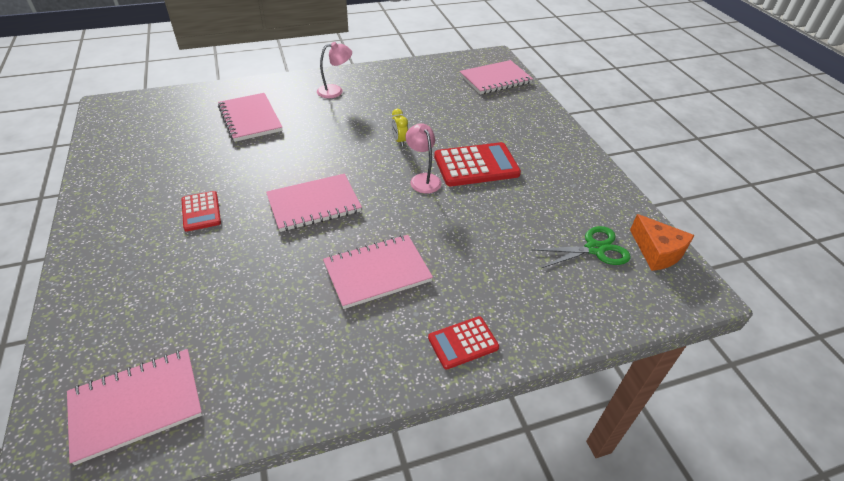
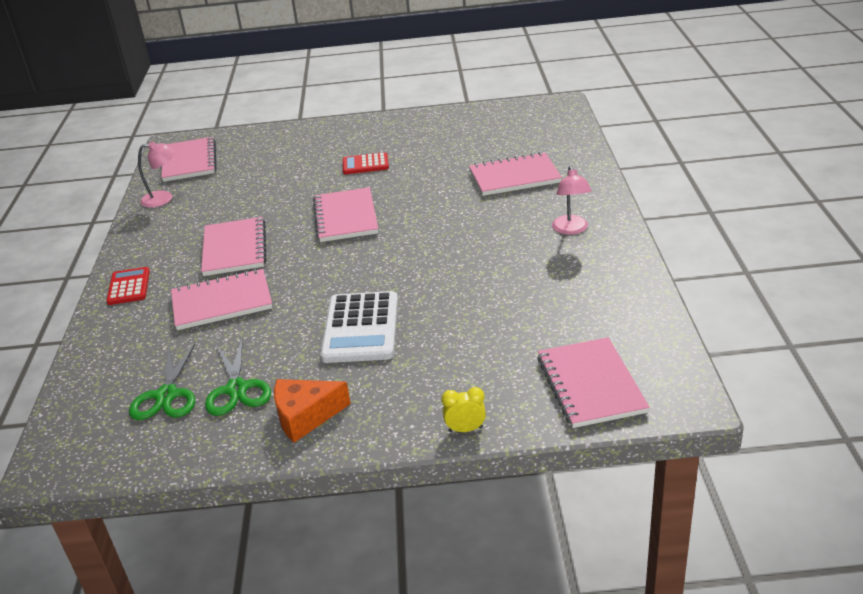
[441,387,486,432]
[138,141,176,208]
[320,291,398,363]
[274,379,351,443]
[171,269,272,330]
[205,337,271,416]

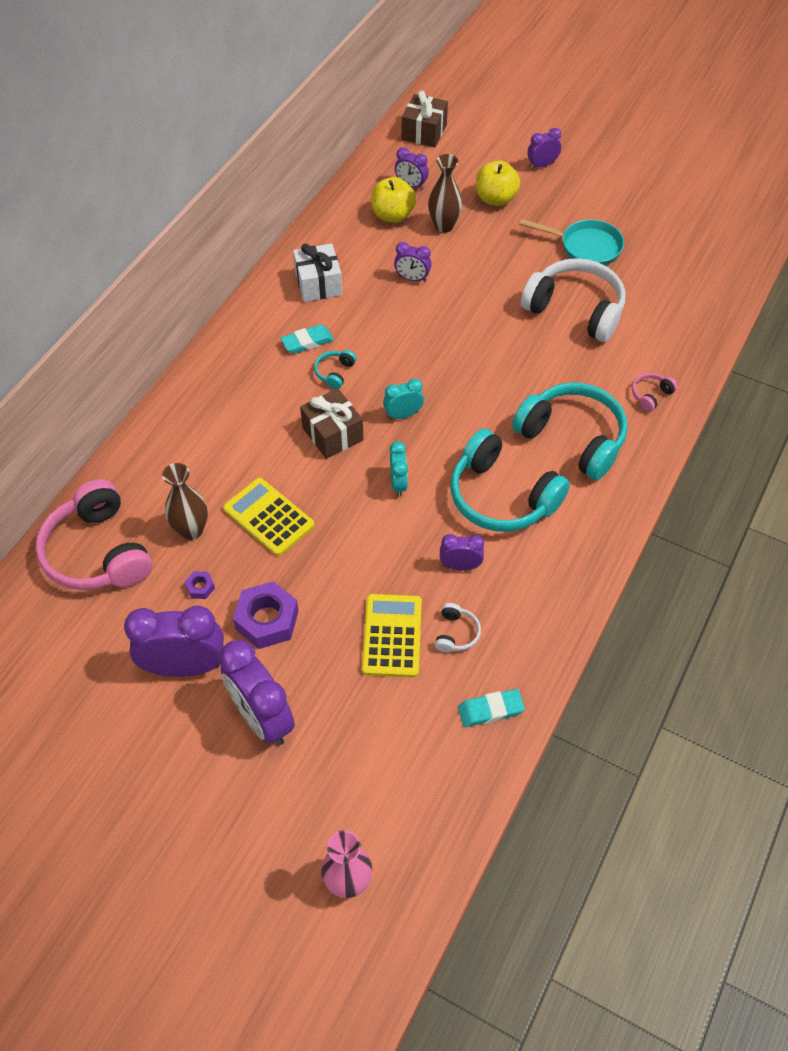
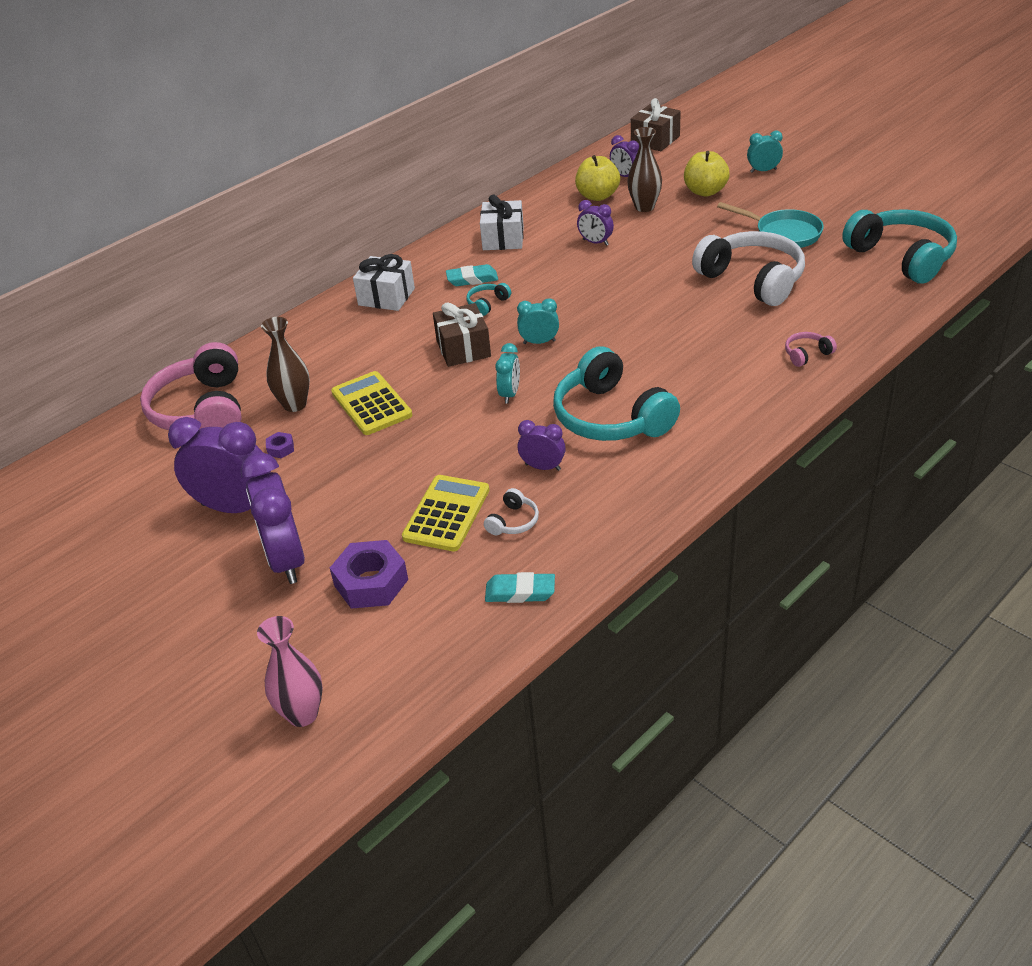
[747,131,783,173]
[842,209,957,284]
[330,540,408,609]
[353,254,415,311]

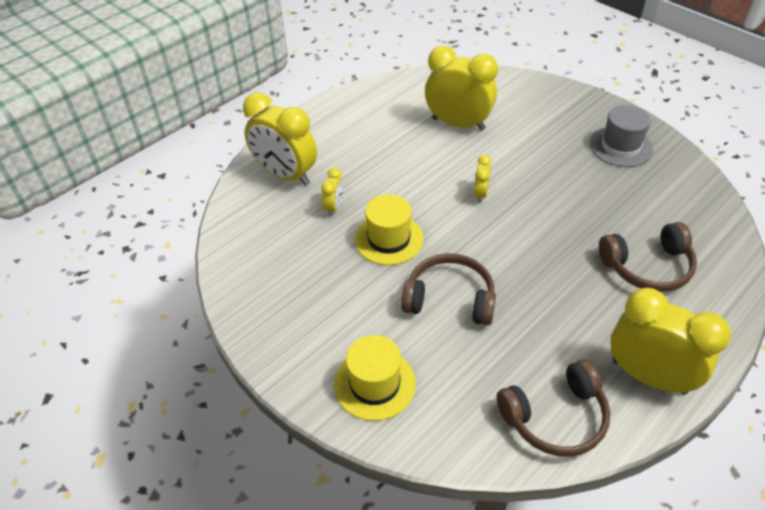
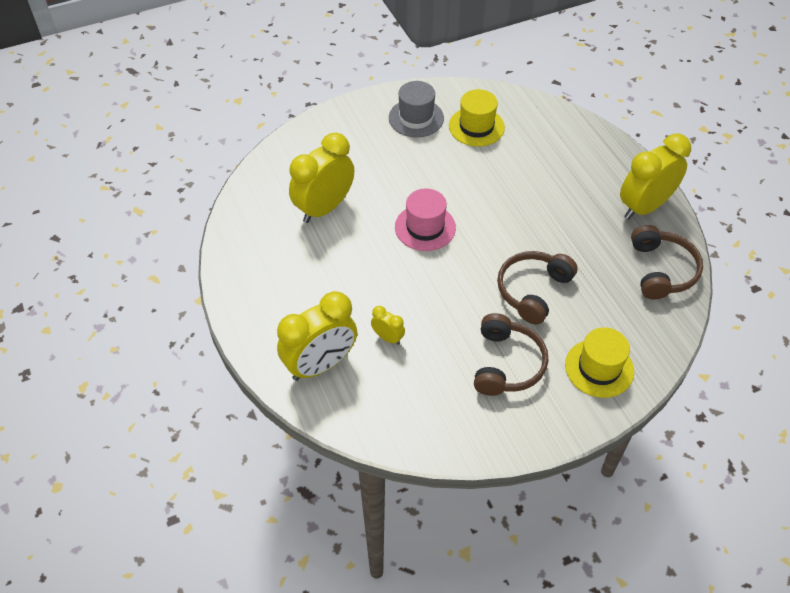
[395,189,456,251]
[449,89,505,146]
[474,313,548,396]

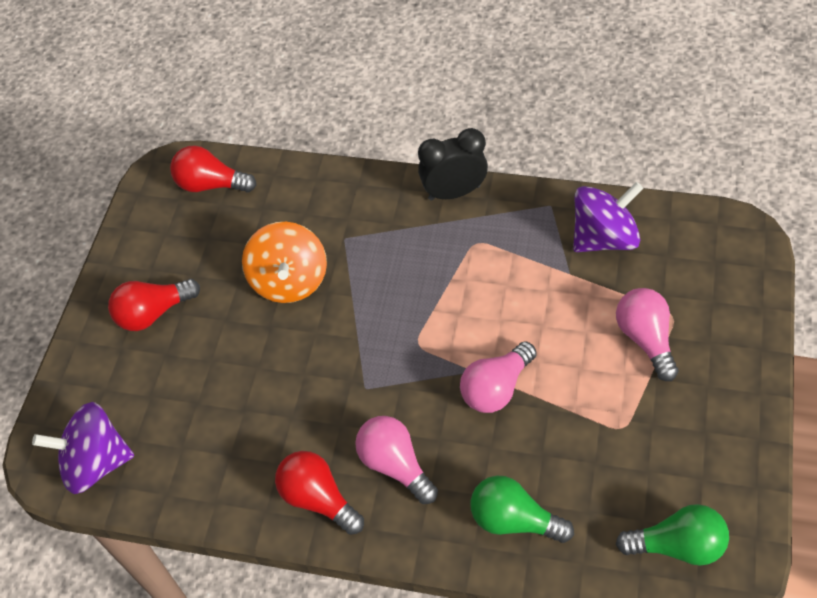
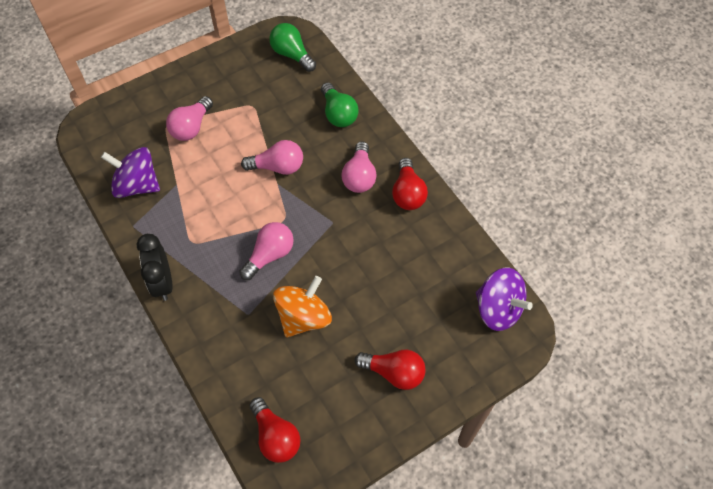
[137,234,173,301]
[239,222,294,280]

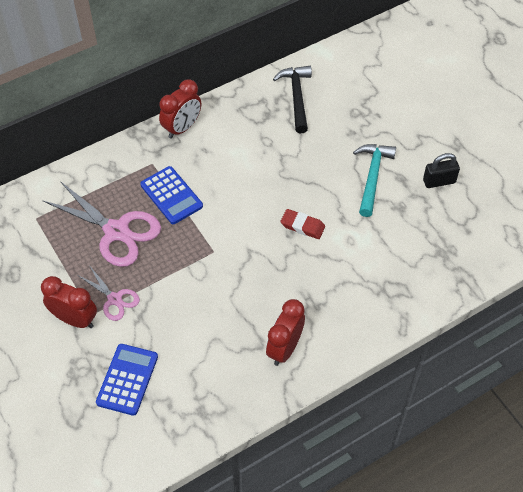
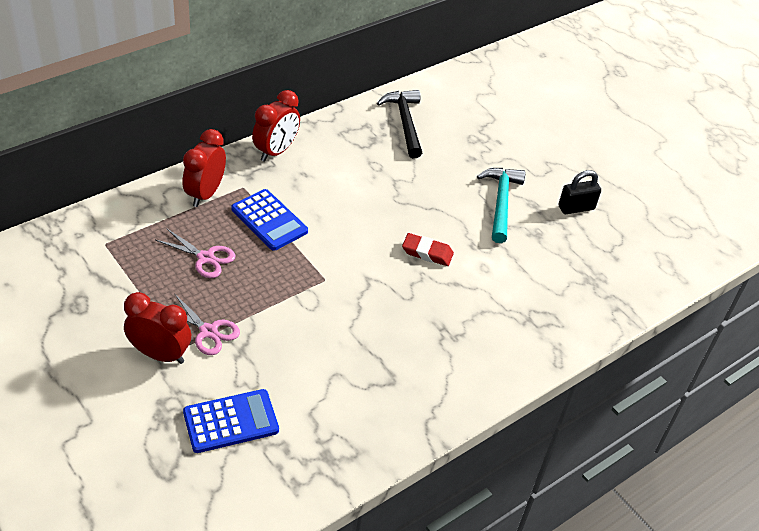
[156,228,236,278]
[182,129,226,207]
[183,389,279,453]

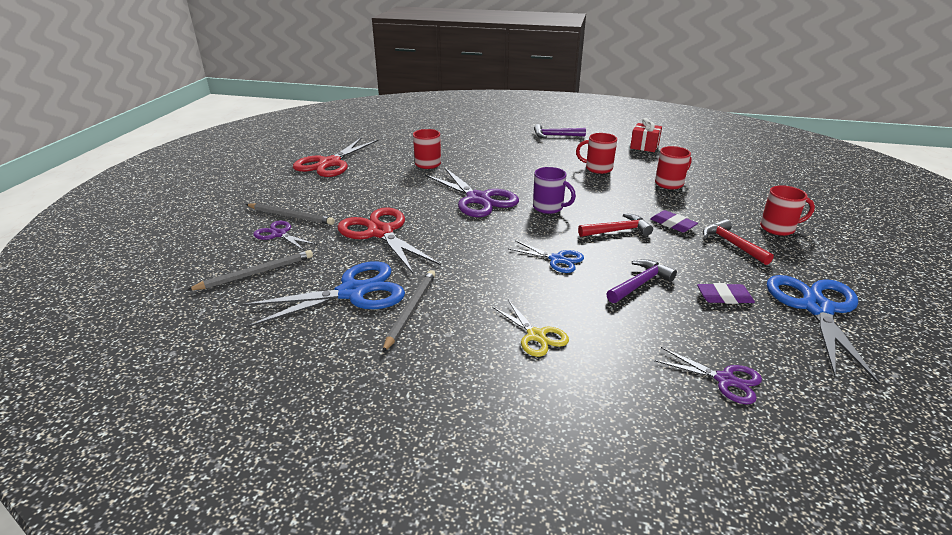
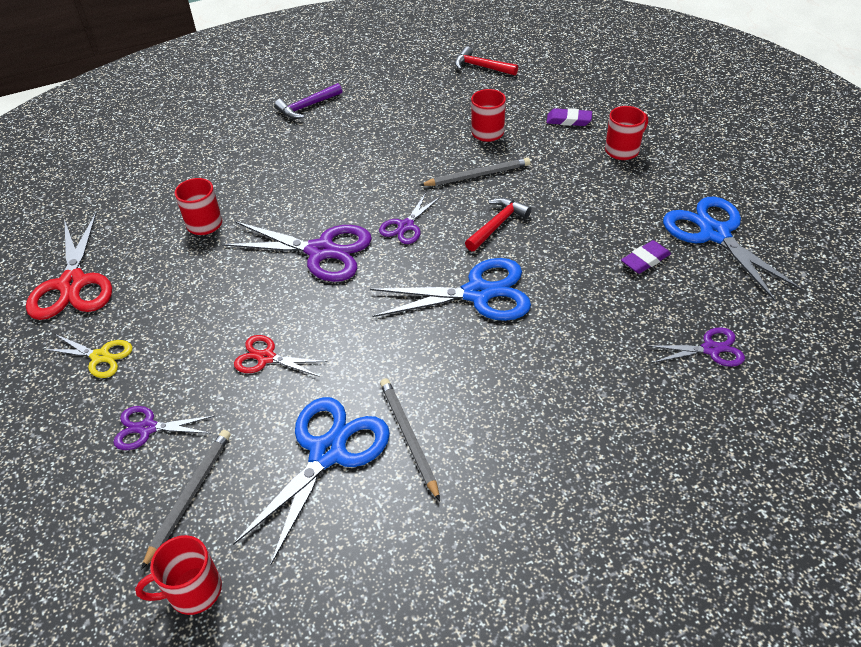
[630,118,662,152] (first image)
[135,535,222,615]
[379,193,441,244]
[420,158,530,186]
[234,335,328,377]
[546,108,592,126]
[455,46,518,75]
[370,258,531,321]
[606,259,677,303] (first image)
[43,334,132,378]

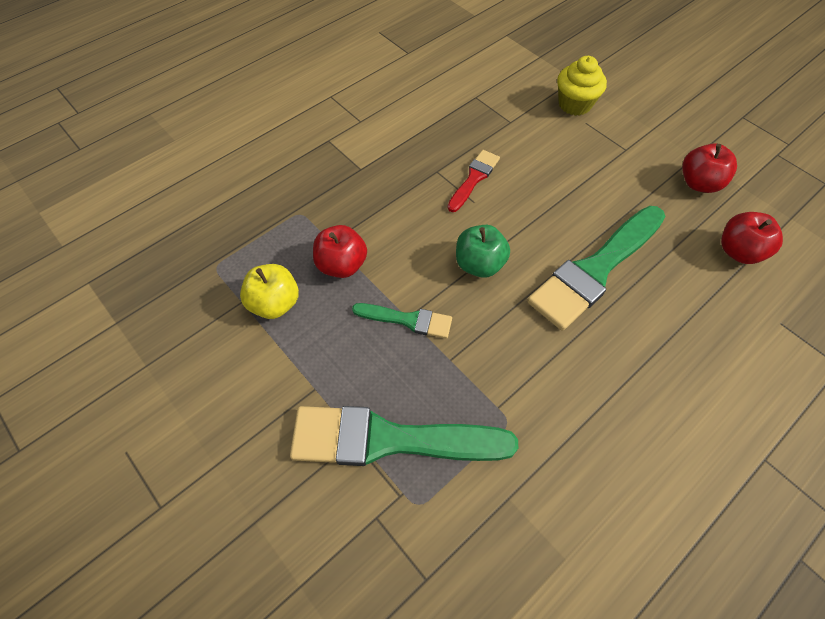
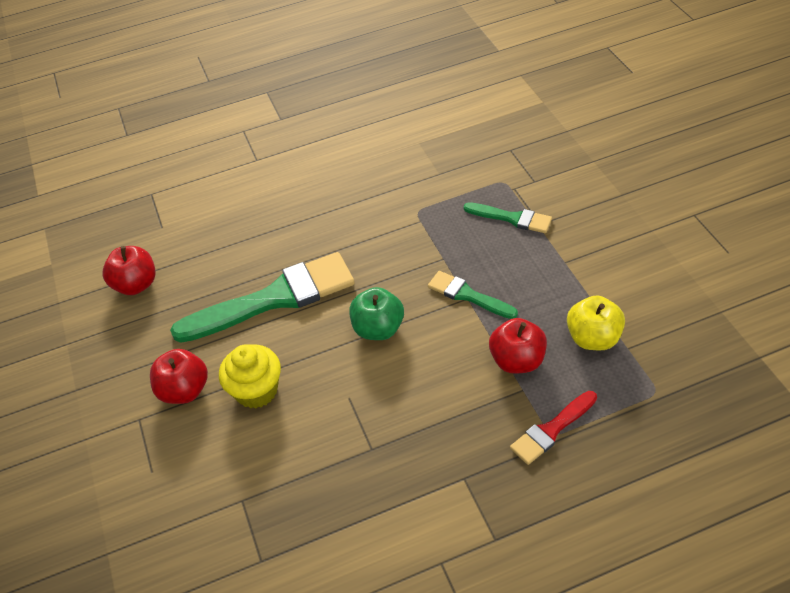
[219,344,281,408]
[150,349,208,404]
[510,391,597,465]
[464,202,552,233]

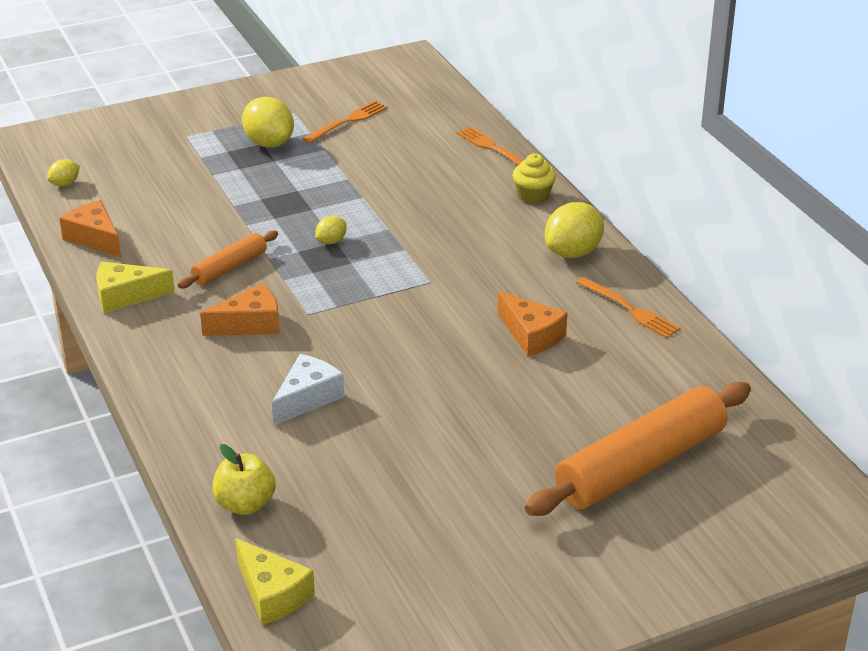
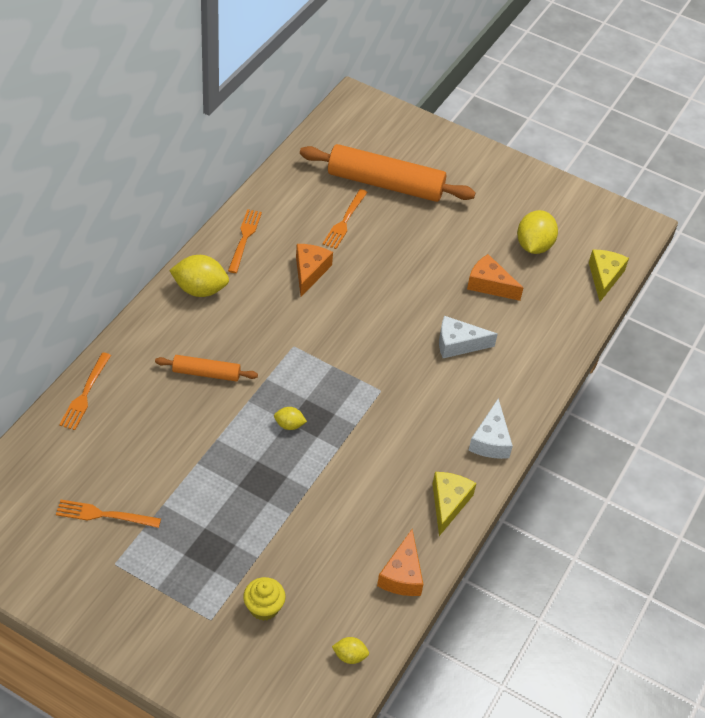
[517,210,558,254]
[243,577,286,621]
[155,355,258,382]
[433,472,476,536]
[467,254,523,301]
[212,444,276,515] (first image)
[322,189,368,249]
[468,398,513,459]

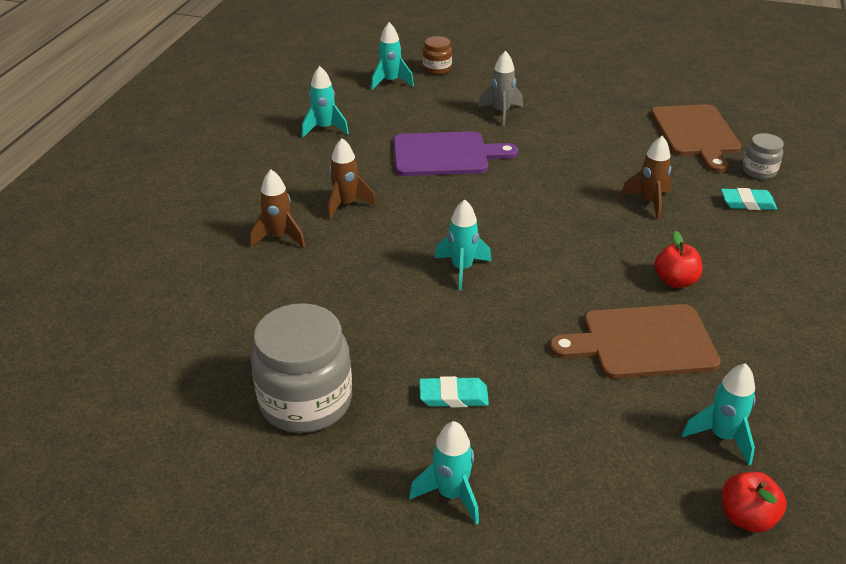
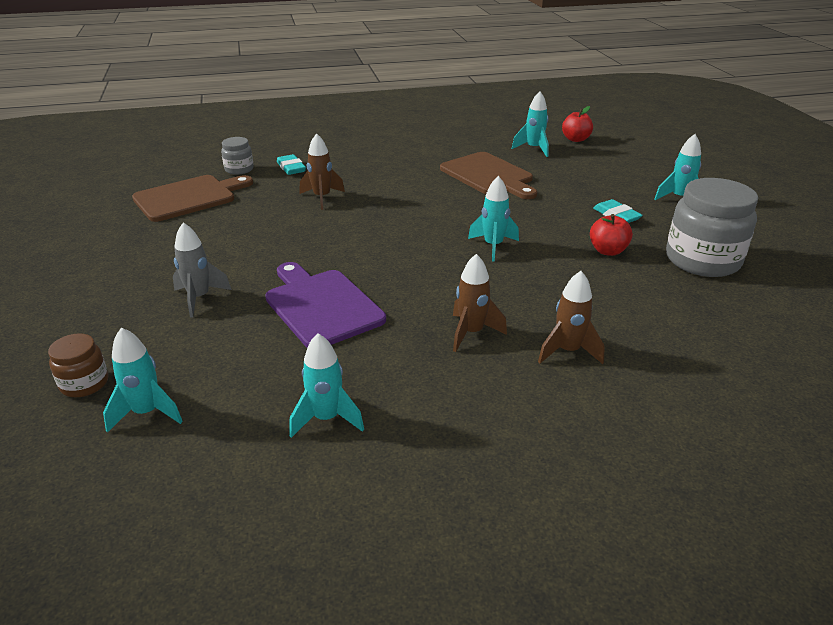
[590,214,633,256]

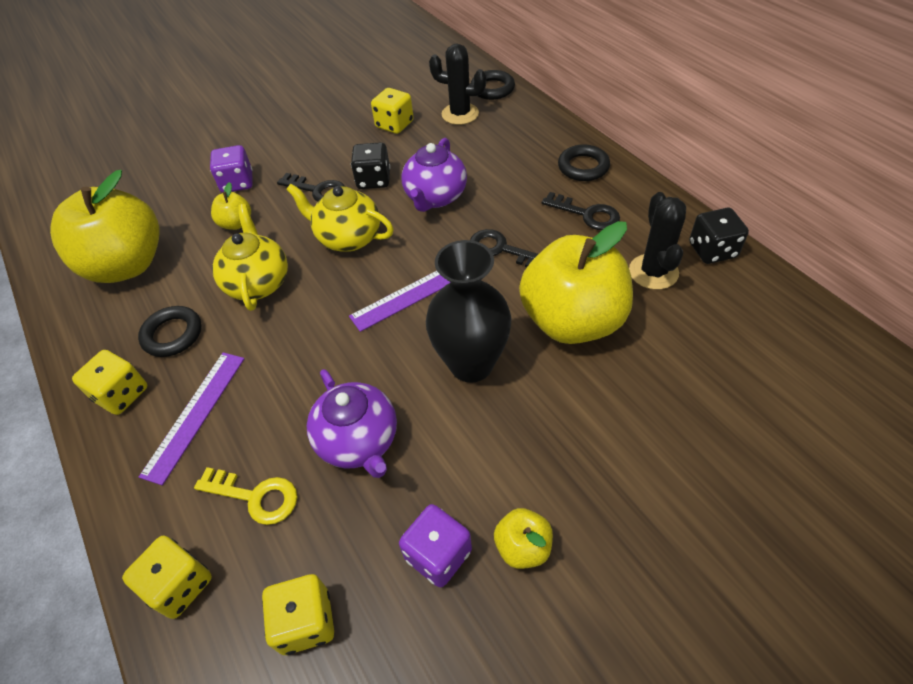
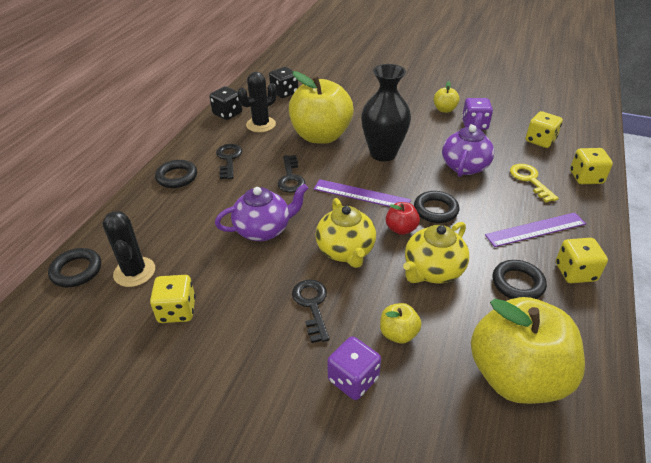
[269,67,298,98]
[414,191,459,223]
[386,202,420,235]

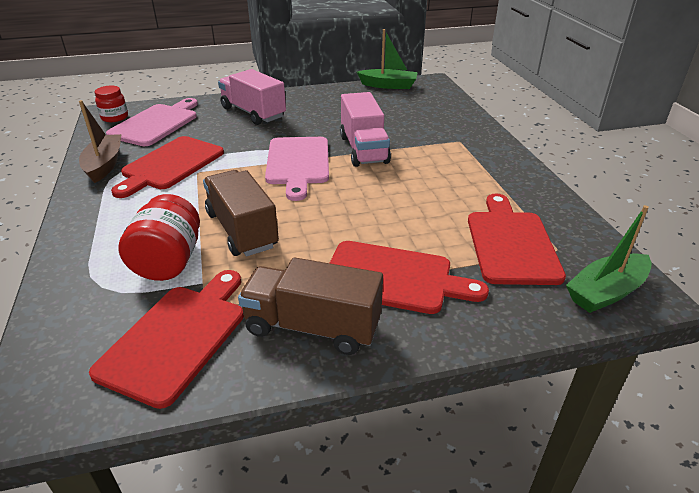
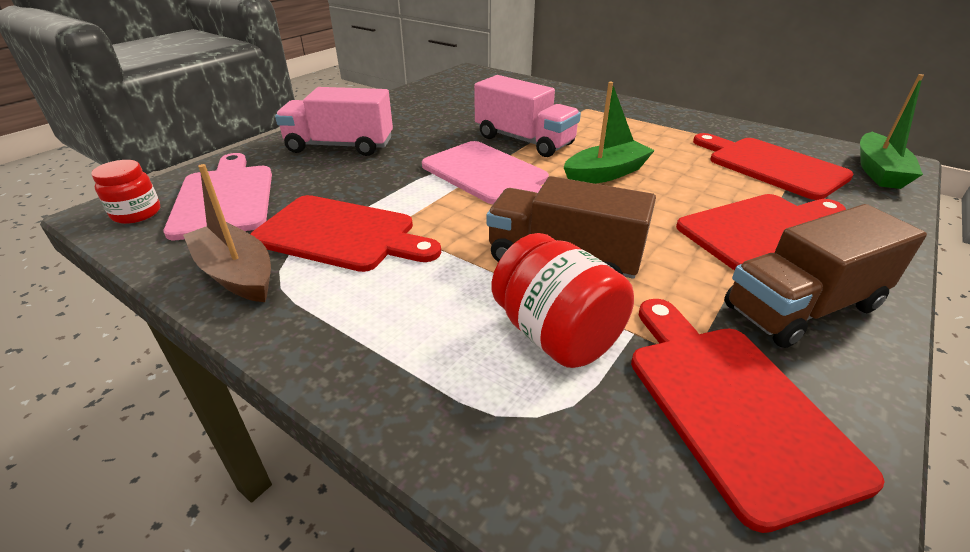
[563,82,655,184]
[251,195,441,272]

